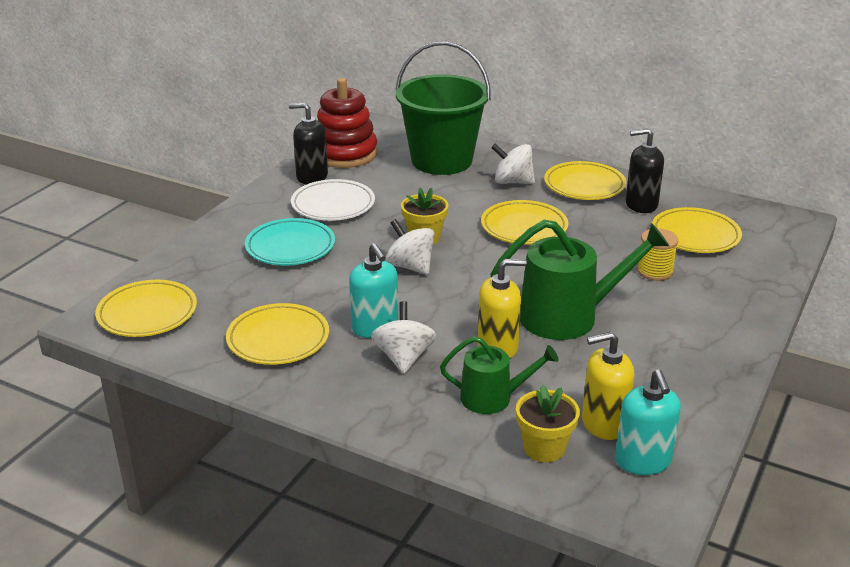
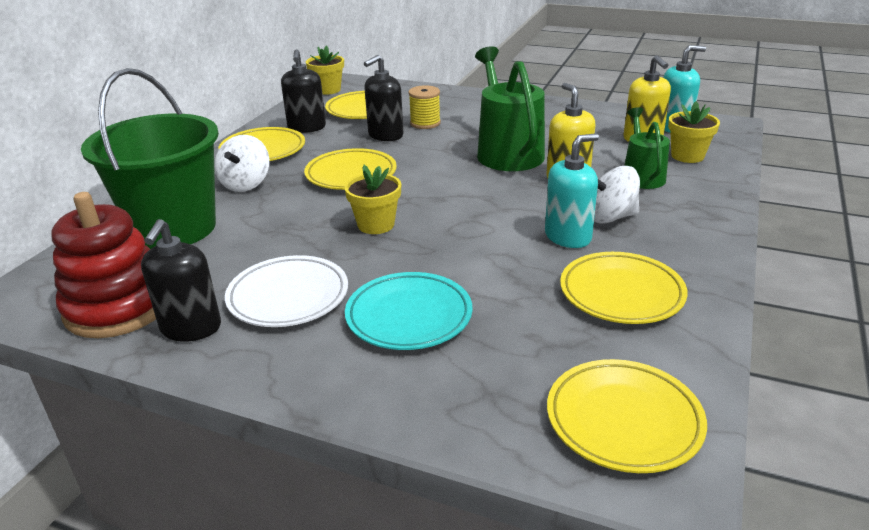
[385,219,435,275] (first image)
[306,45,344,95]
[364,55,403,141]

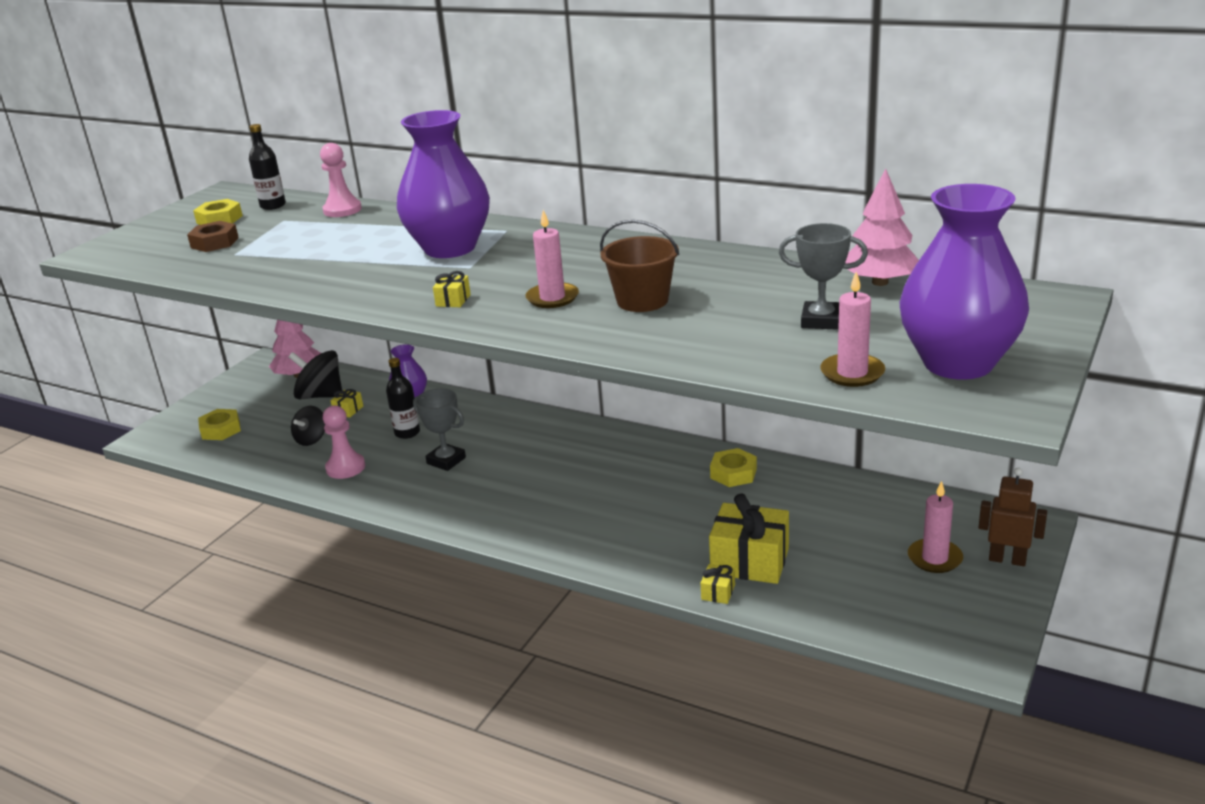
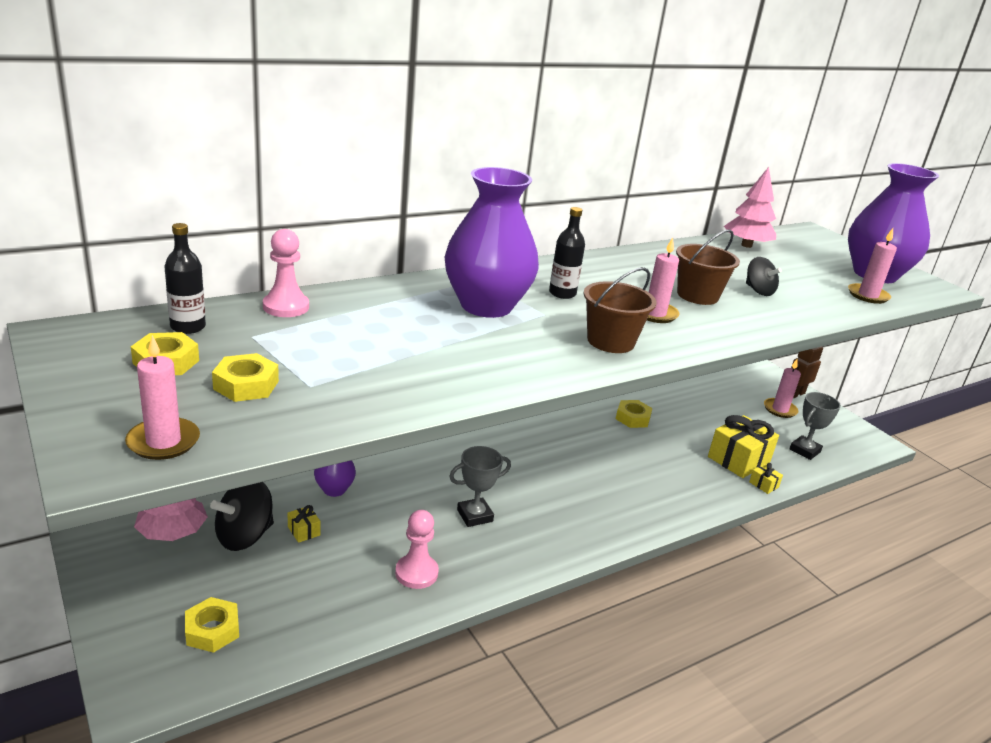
[212,353,279,402]
[789,392,841,460]
[584,267,656,353]
[549,207,585,299]
[746,257,782,296]
[125,335,200,460]

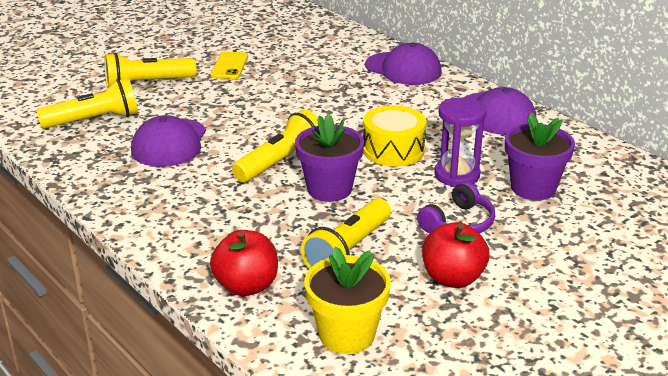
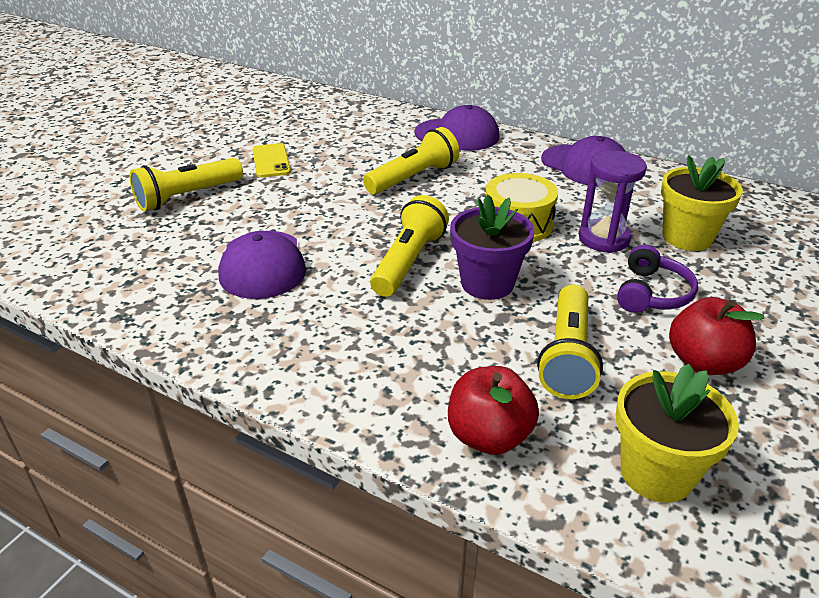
[363,127,460,194]
[661,155,743,251]

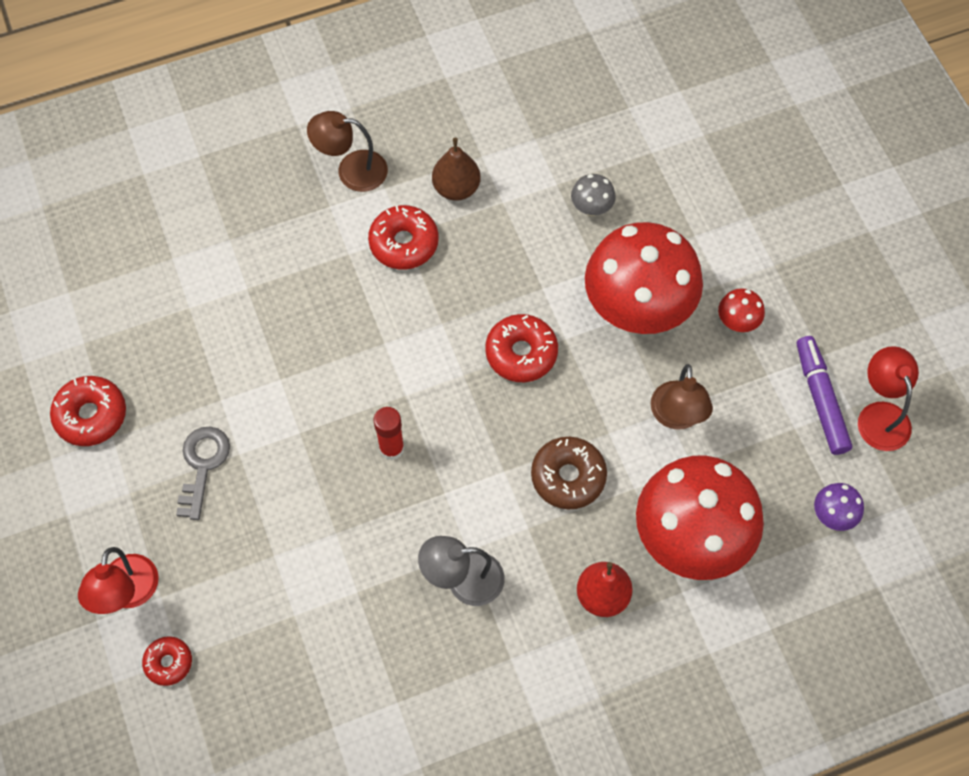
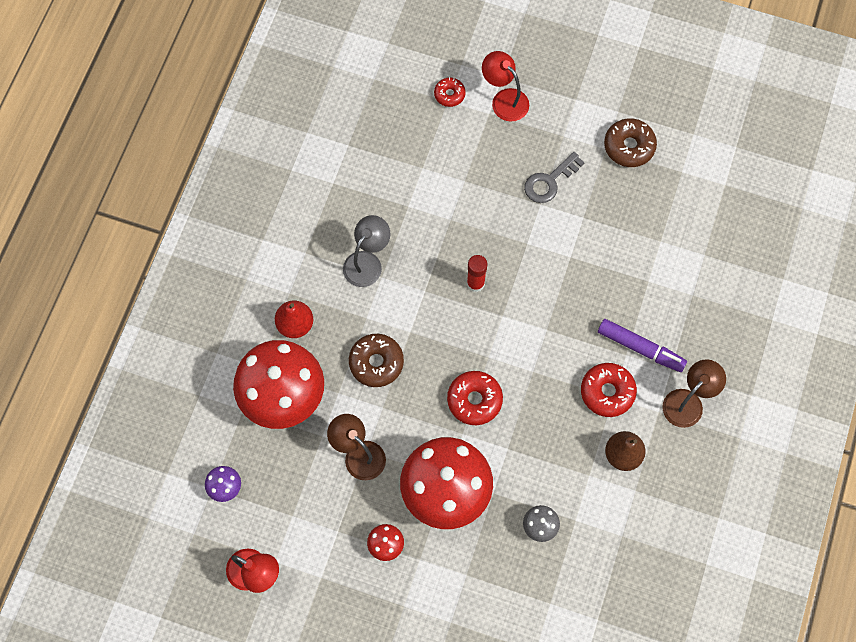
[598,319,687,372]
[604,118,657,167]
[524,152,585,203]

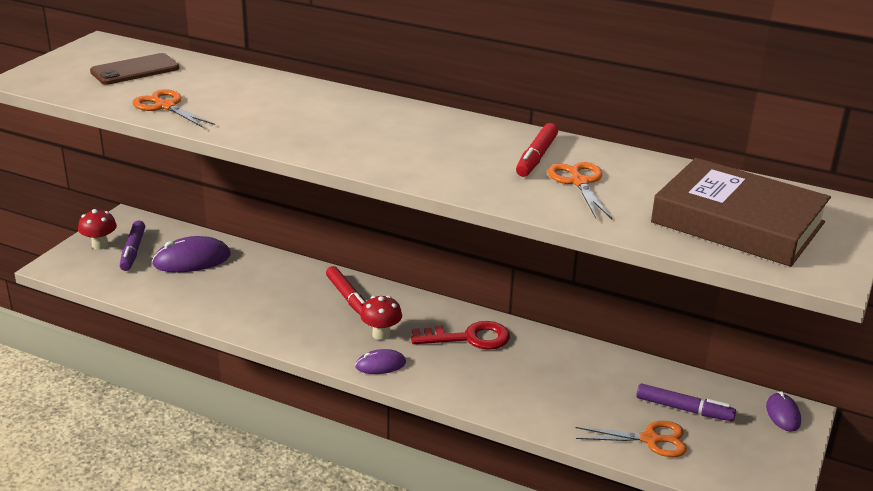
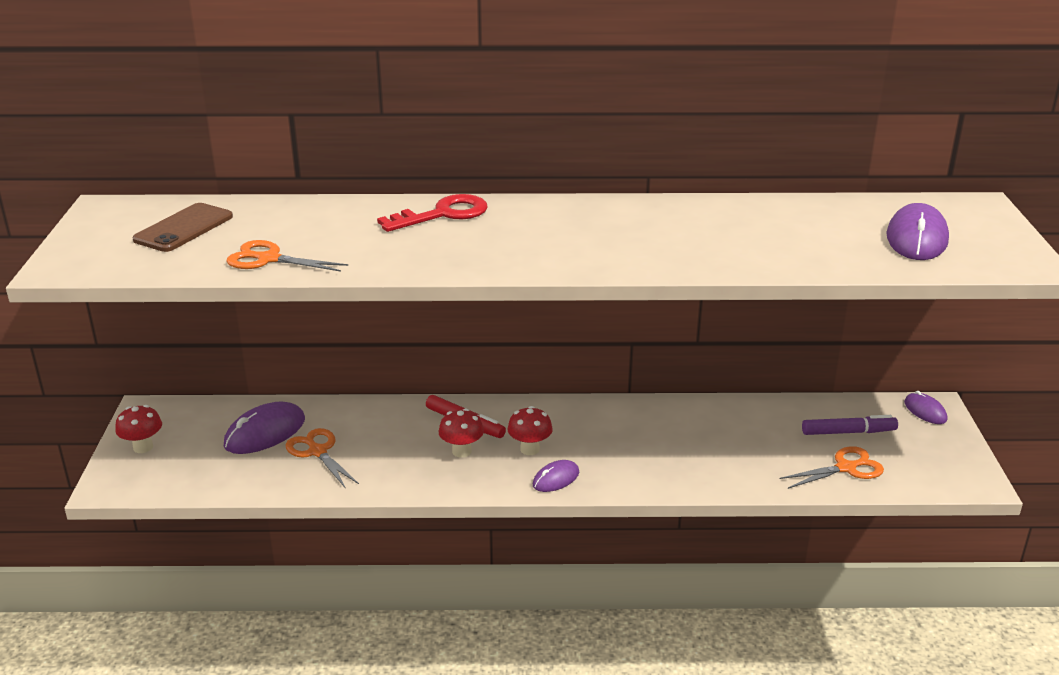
[516,123,558,177] (first image)
[886,203,949,260]
[286,428,359,489]
[120,220,145,271] (first image)
[377,194,488,232]
[439,408,484,458]

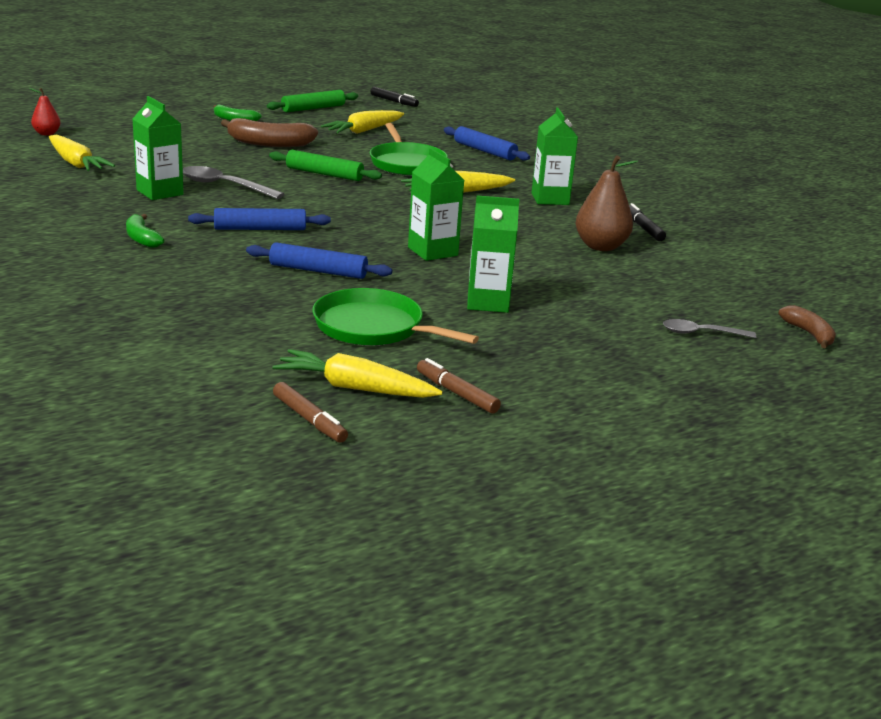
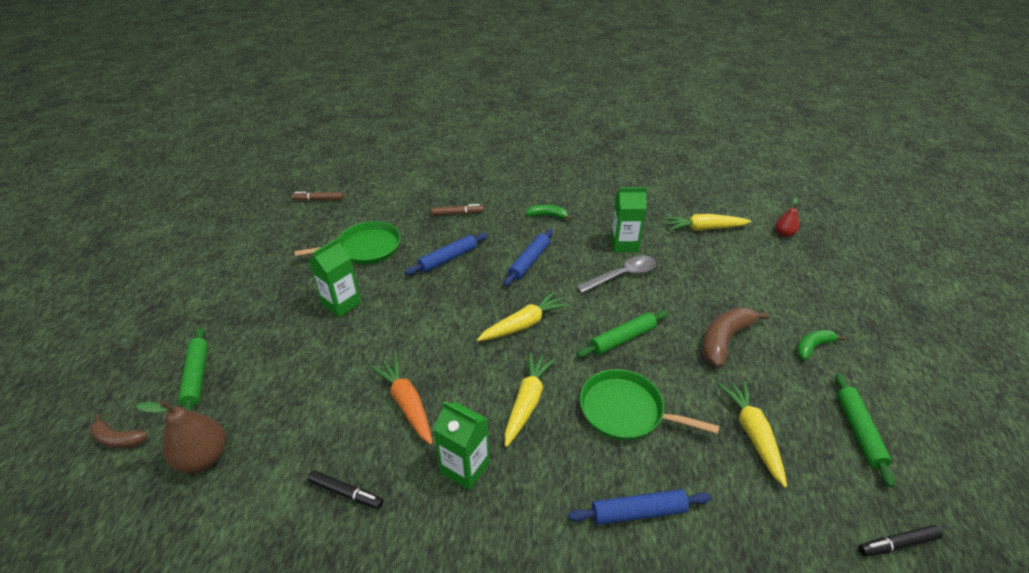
[408,148,464,261] (first image)
[136,400,226,473]
[178,328,208,411]
[477,291,569,341]
[431,204,484,215]
[371,356,433,445]

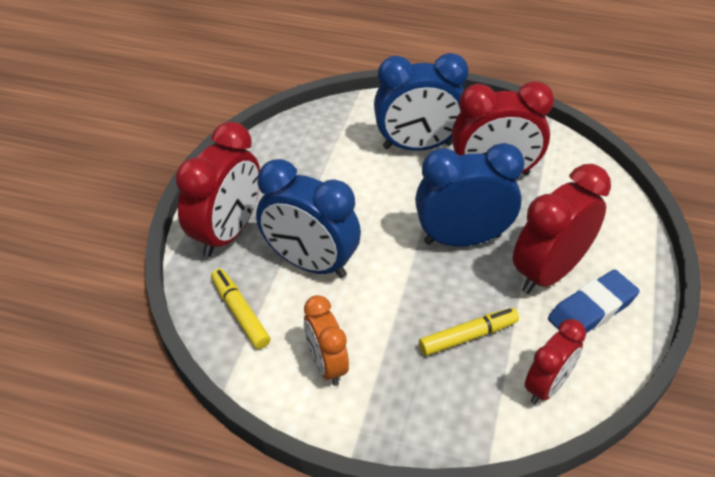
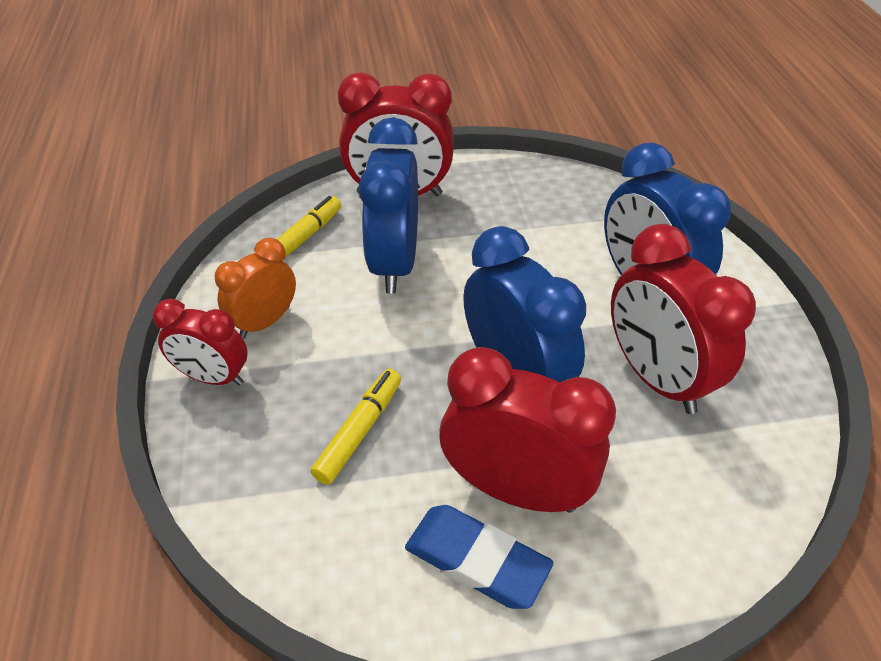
[311,369,401,485]
[153,299,248,386]

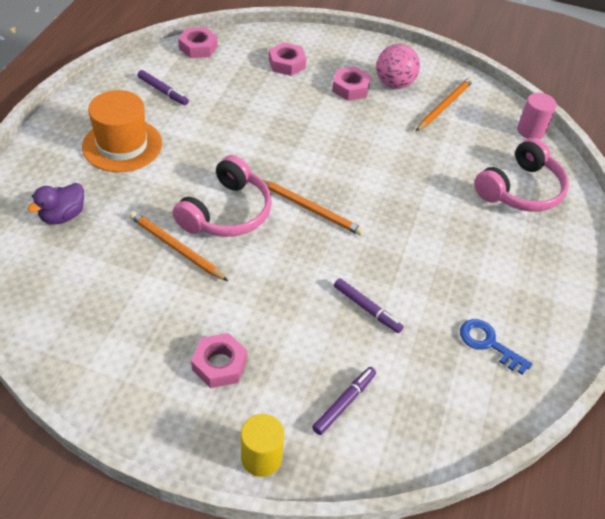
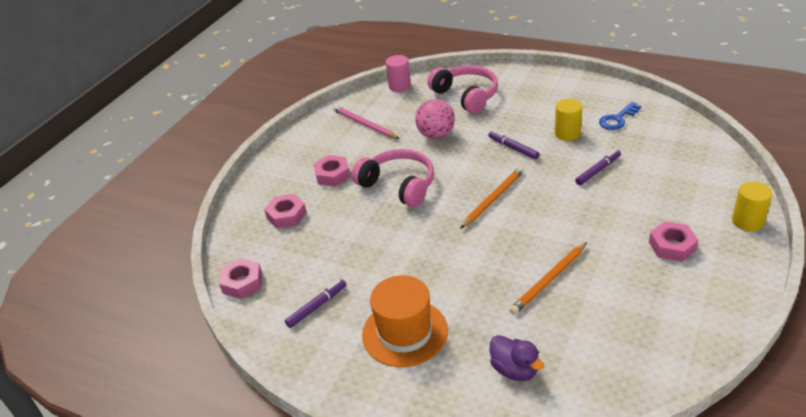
[415,99,455,139]
[332,105,400,139]
[352,149,434,207]
[488,130,539,159]
[555,99,582,141]

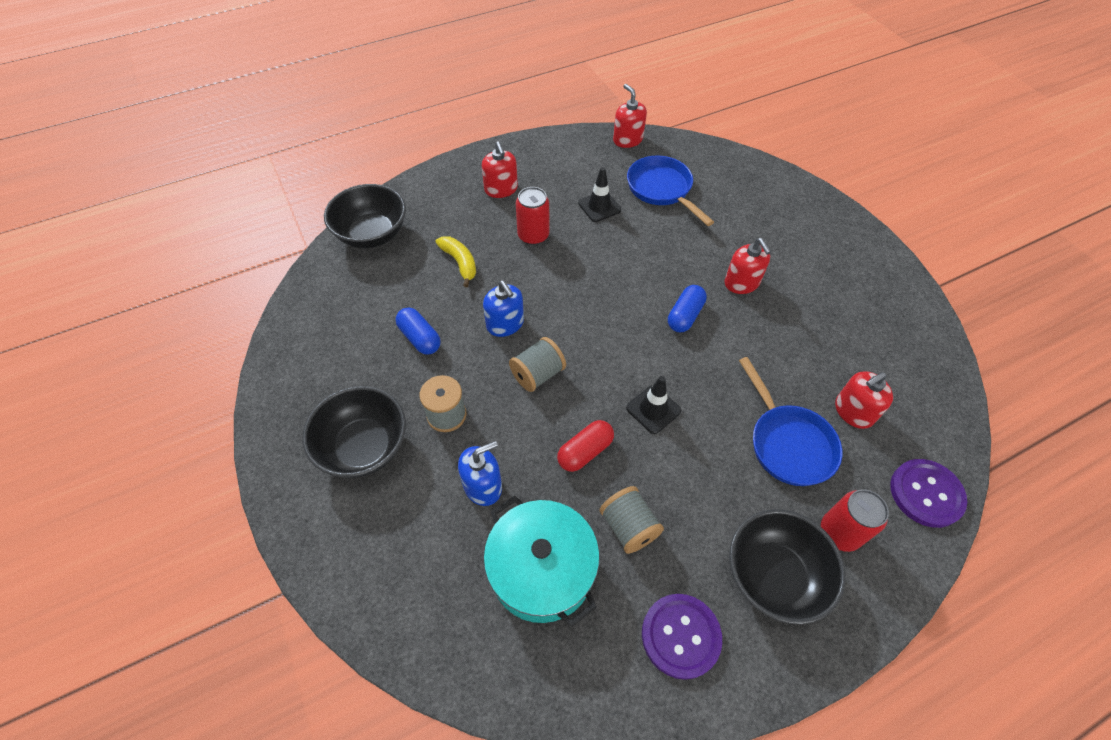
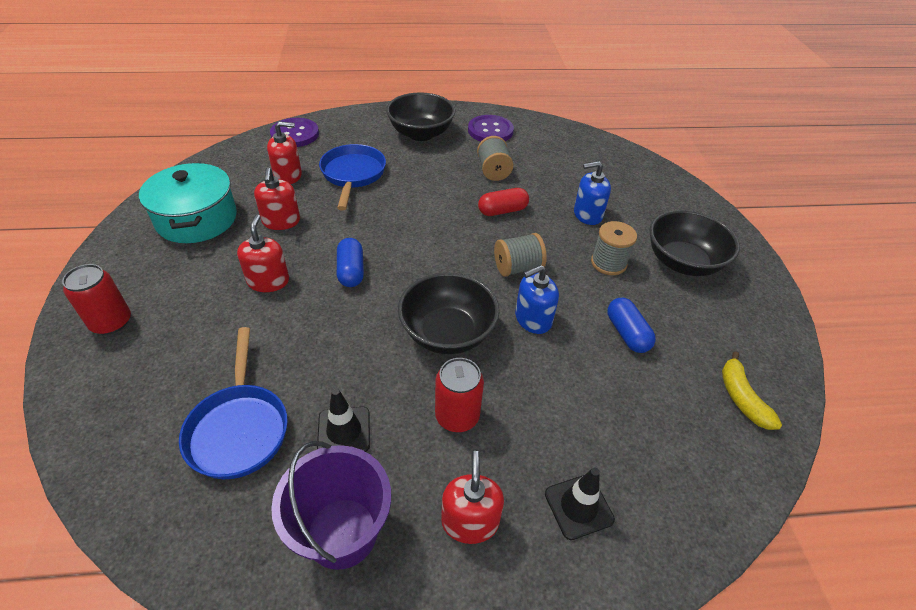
[254,168,300,230]
[398,272,499,354]
[722,351,782,430]
[515,265,559,334]
[337,238,364,287]
[545,468,615,540]
[62,264,131,335]
[139,162,237,243]
[271,441,391,570]

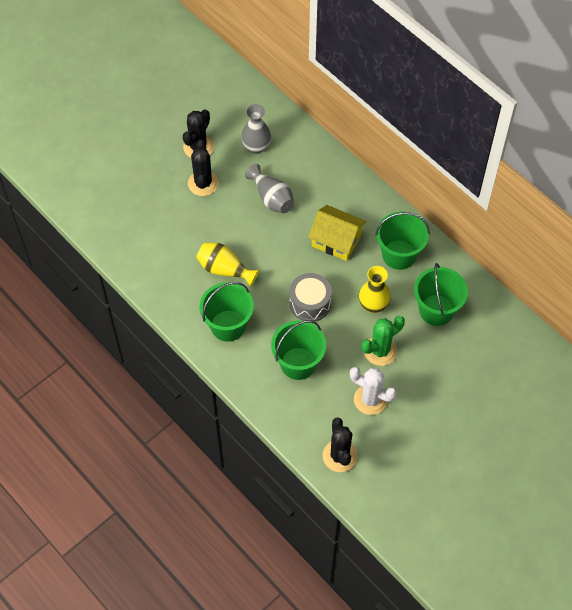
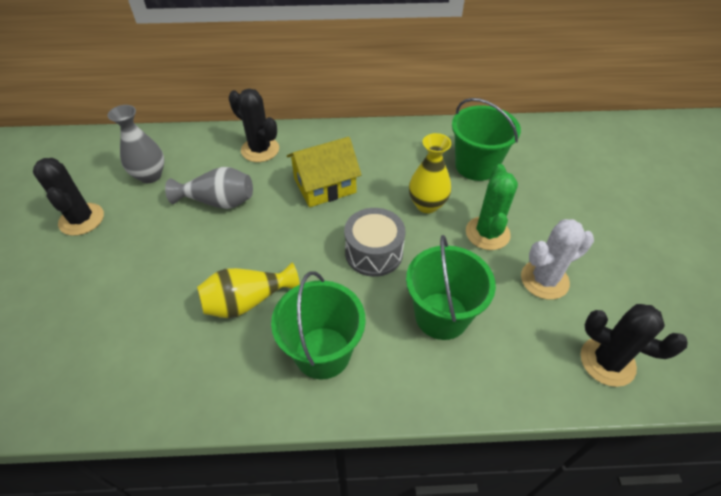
[228,89,279,162]
[375,212,430,270] (first image)

